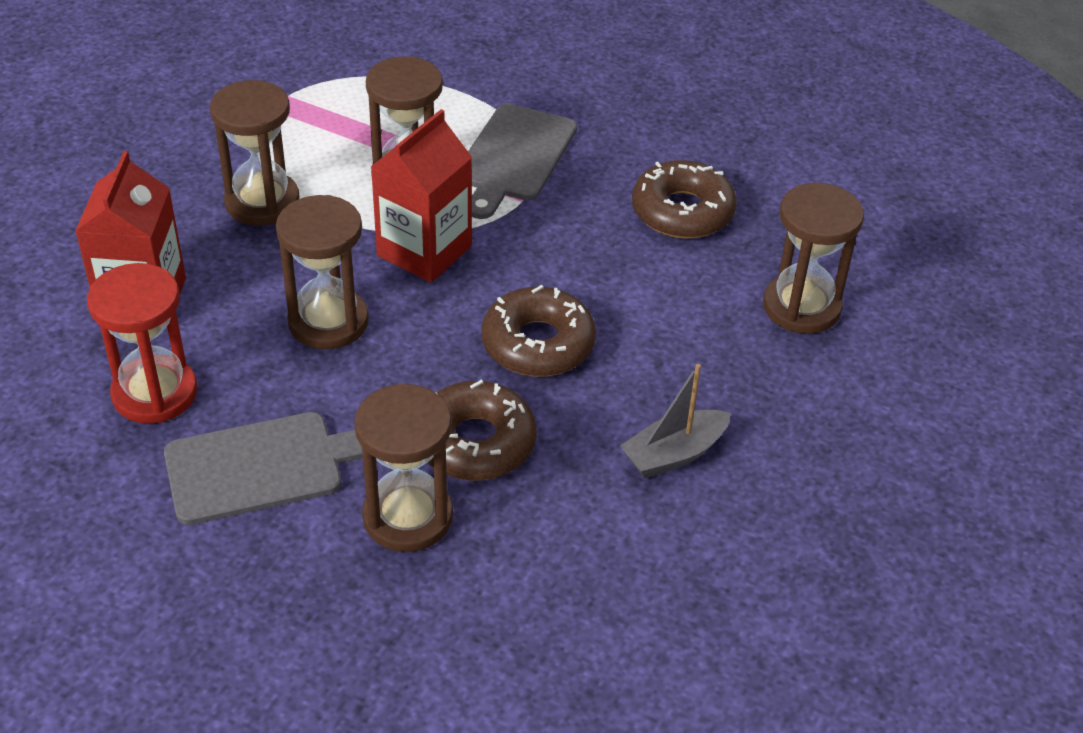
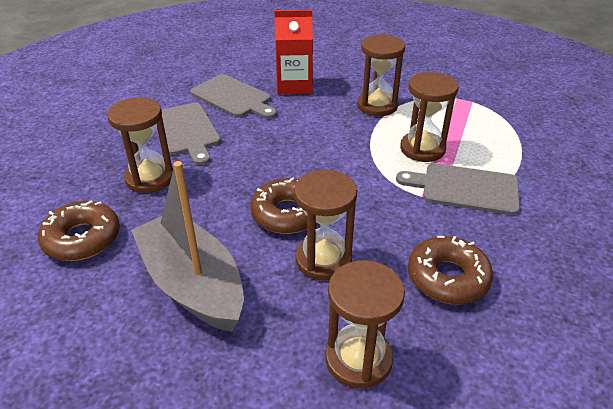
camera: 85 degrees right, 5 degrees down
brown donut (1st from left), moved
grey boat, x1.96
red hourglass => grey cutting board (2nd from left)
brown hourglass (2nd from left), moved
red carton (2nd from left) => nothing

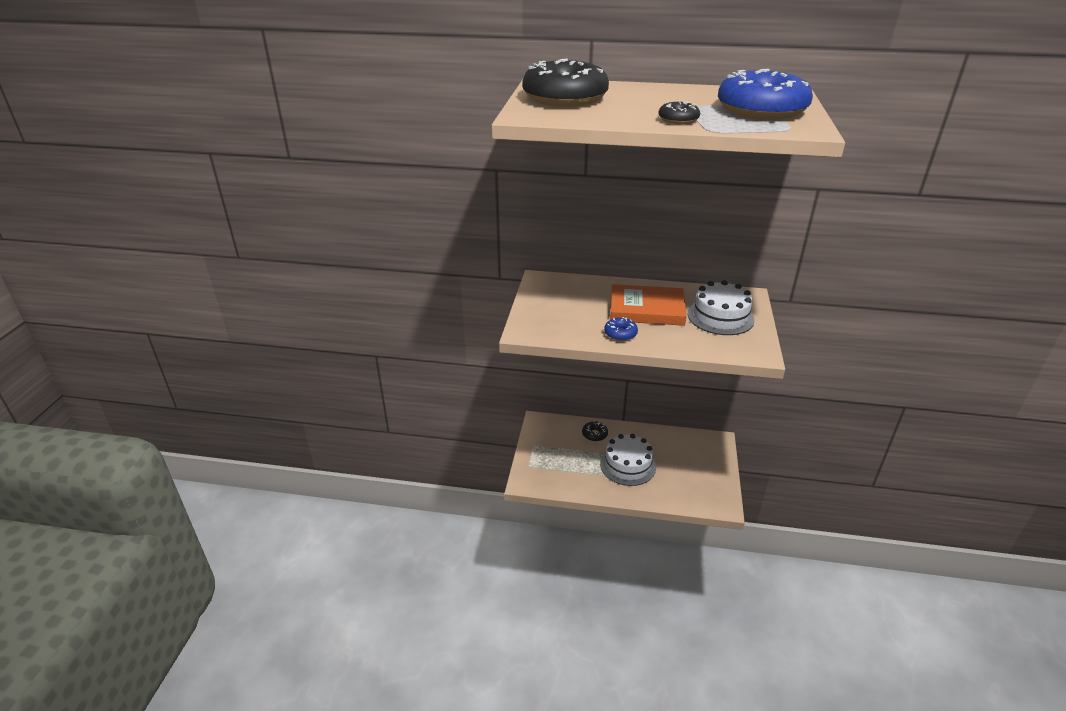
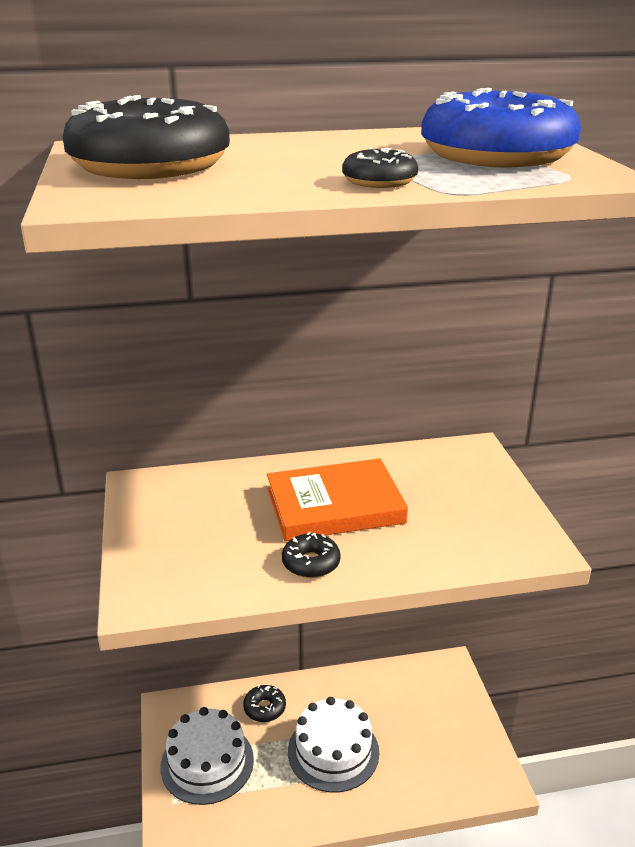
camera: 20 degrees left, 5 degrees down
white cake (2nd from left in the first image) => white cake (1st from left), moved
blue donut (1st from left) => black donut (3rd from left)

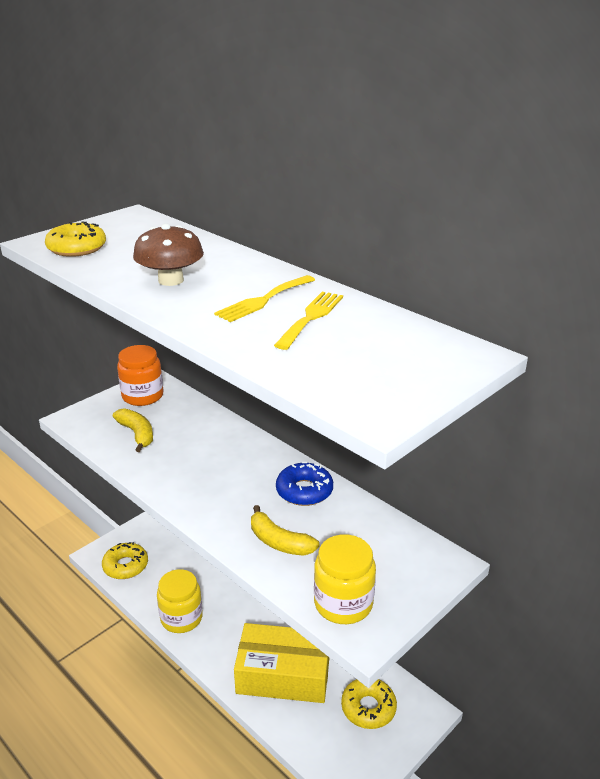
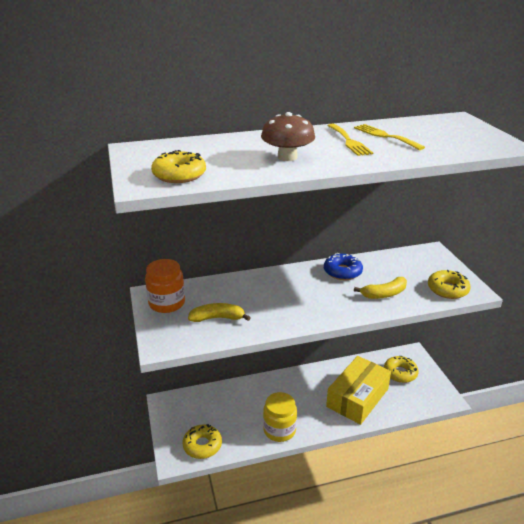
camera: 60 degrees left, 0 degrees up
yellow jar (2nd from left) => yellow donut (4th from left)

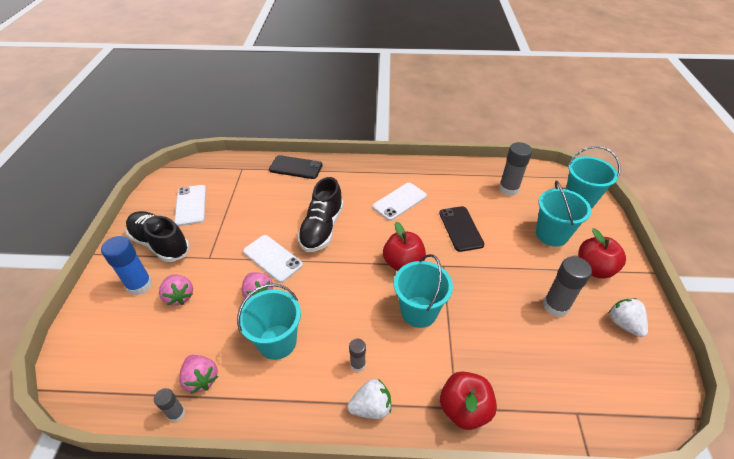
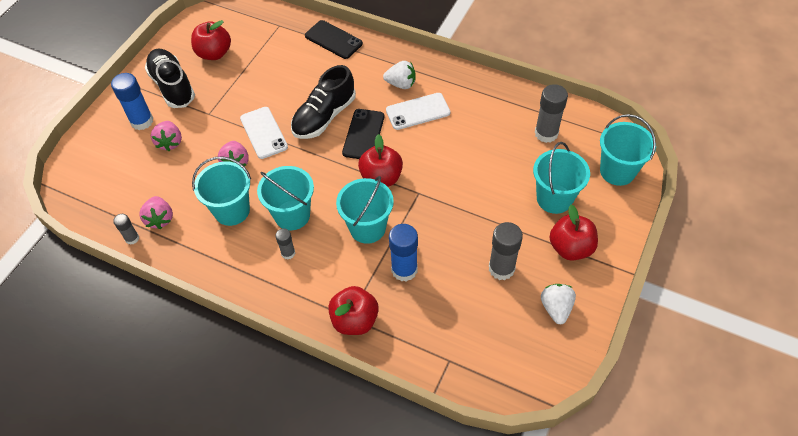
camera: 25 degrees right, 10 degrees up
white phone (1st from left) => red apple (1st from left)
nothing => turquoise bucket (2nd from left)
black phone (2nd from left), moved
white strawberry (1st from left), moved
nothing => blue glue stick (2nd from left)

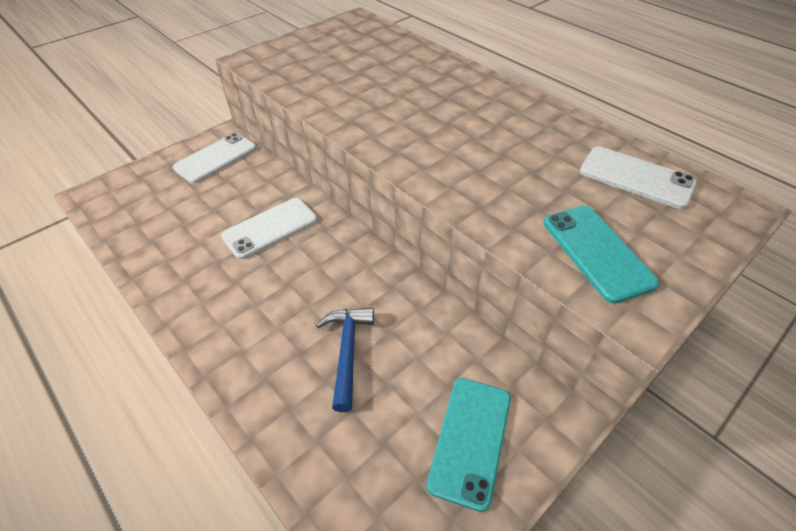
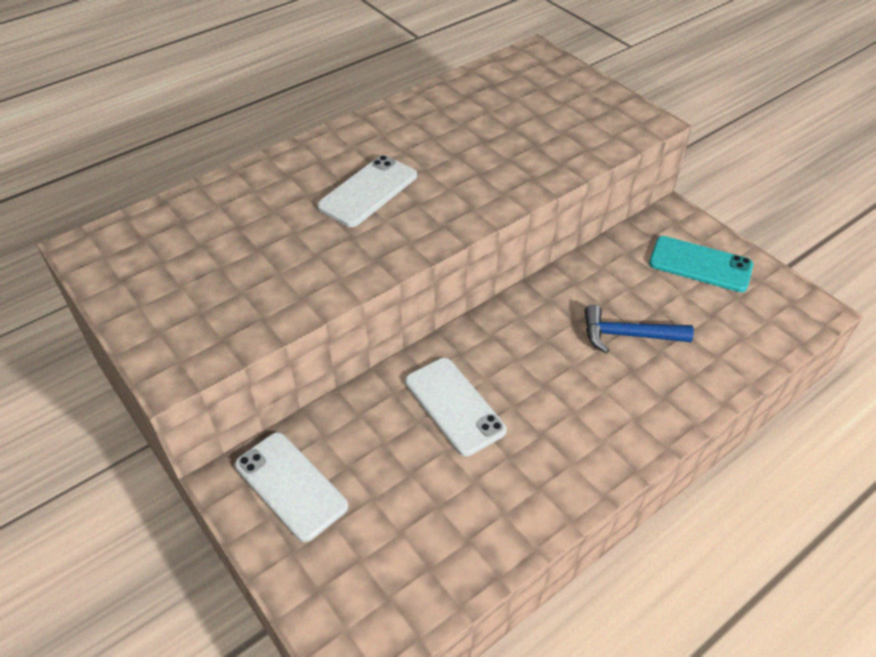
camera: 85 degrees left, 0 degrees up
white phone (3rd from left in the first image) => white phone (2nd from left), moved
turquoise phone (2nd from left) => nothing

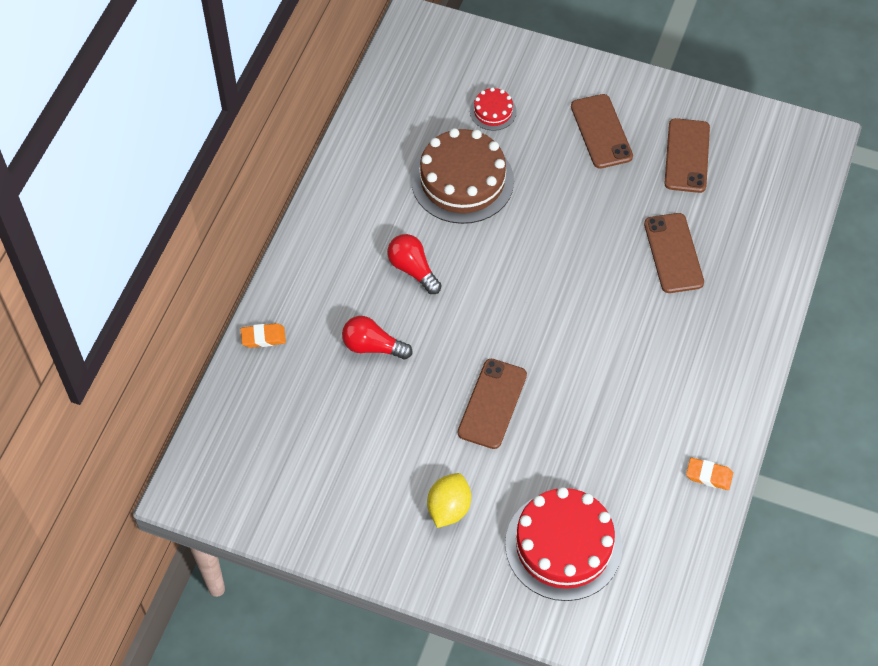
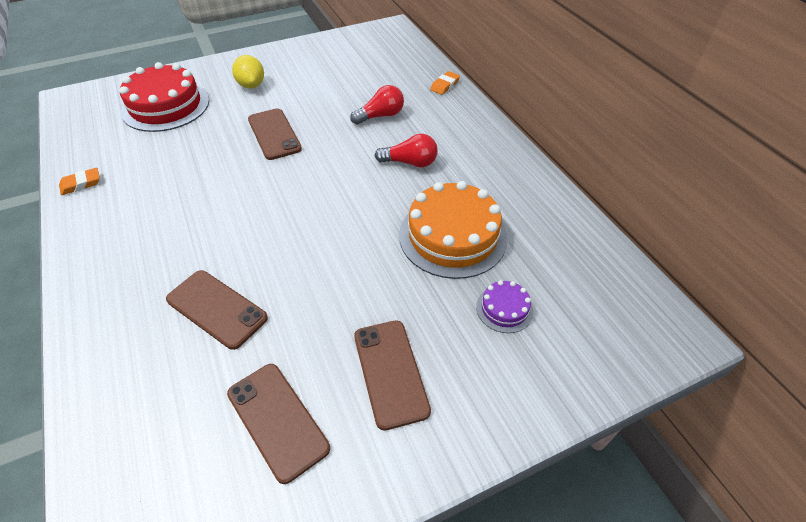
camera: 135 degrees right, 10 degrees down
brown phone (2nd from left in the first image) => brown phone (4th from left), 45 degrees clockwise
brown cake => orange cake
red cake (1st from left) => purple cake

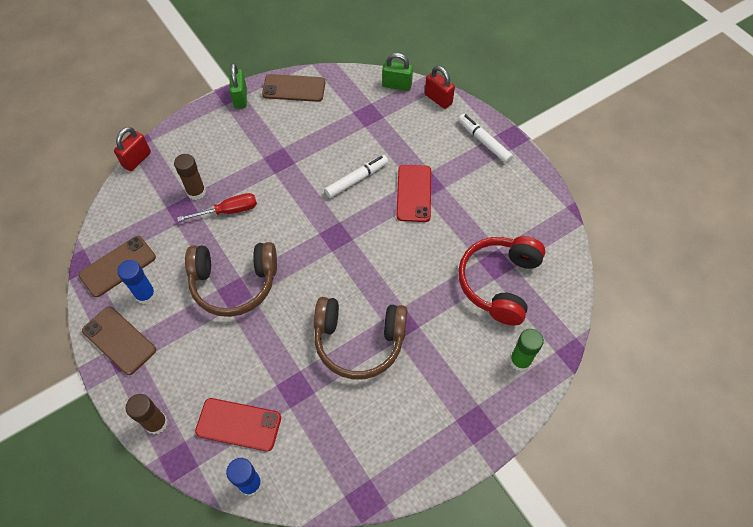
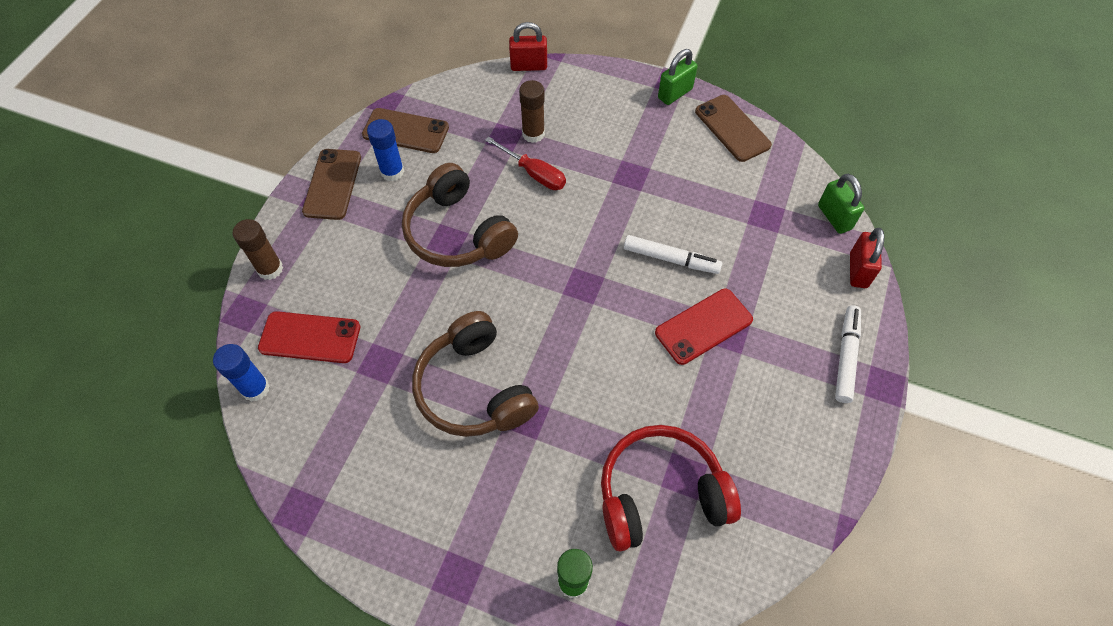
camera: 55 degrees right, 0 degrees up
red phone (1st from left), 60 degrees counterclockwise

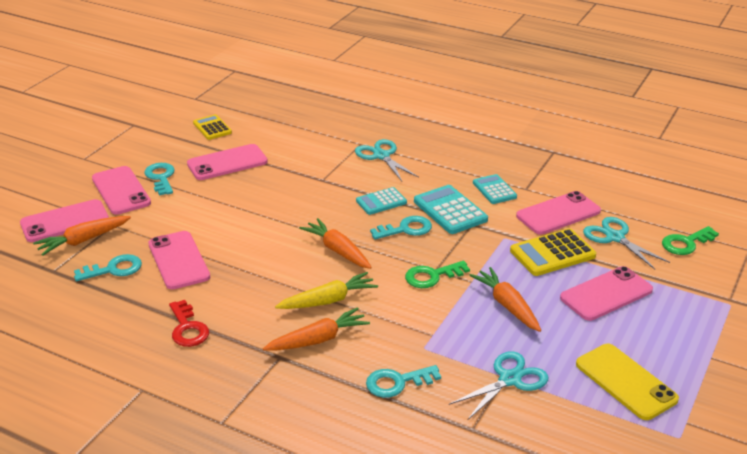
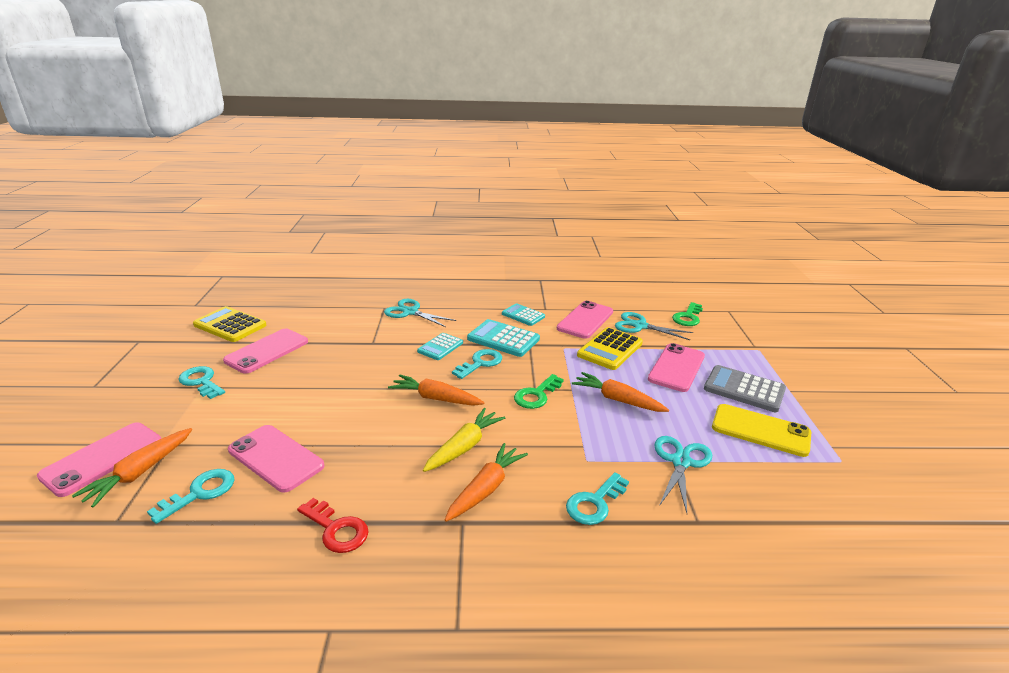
camera: 30 degrees left, 5 degrees down
yellow calculator (1st from left), x1.55
nothing => grey calculator
pink phone (2nd from left) => nothing

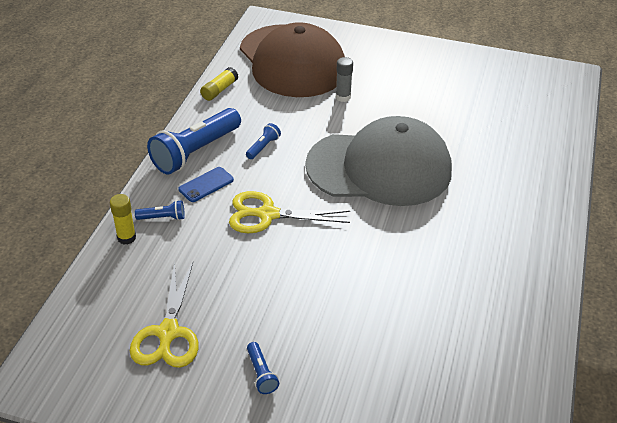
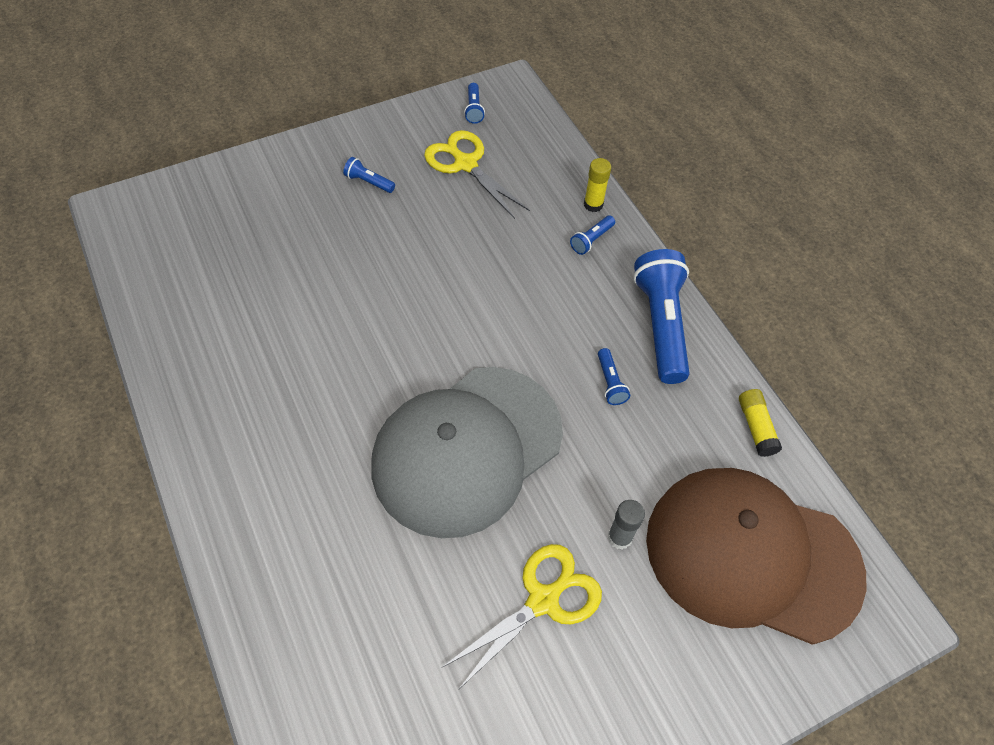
camera: 135 degrees right, 15 degrees up
yellow scissors (2nd from left), moved
nothing => blue flashlight (2nd from left)
blue phone => nothing

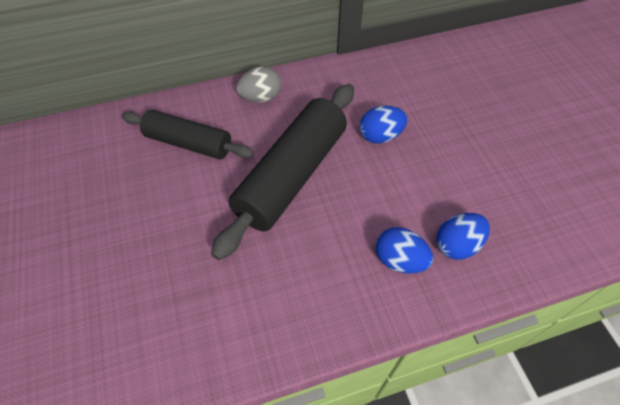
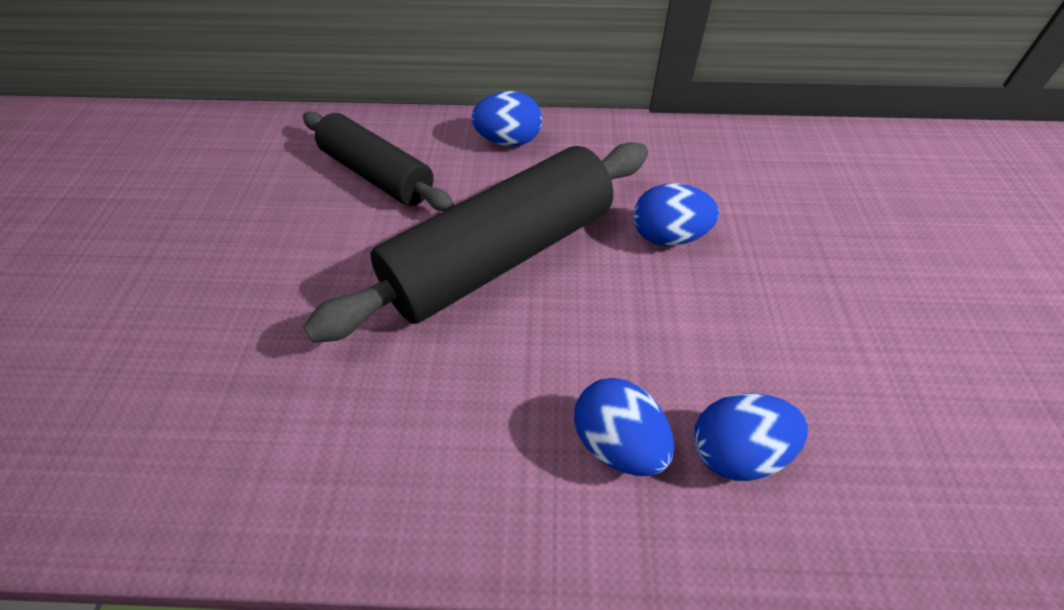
camera: 20 degrees right, 5 degrees down
grey egg => blue egg (1st from left)

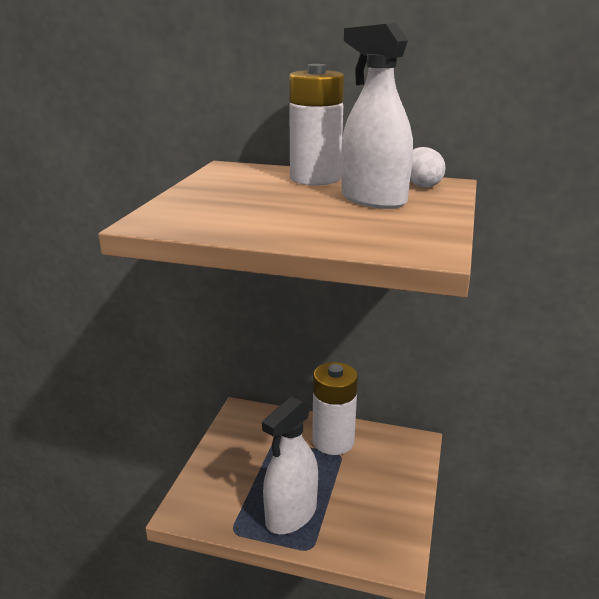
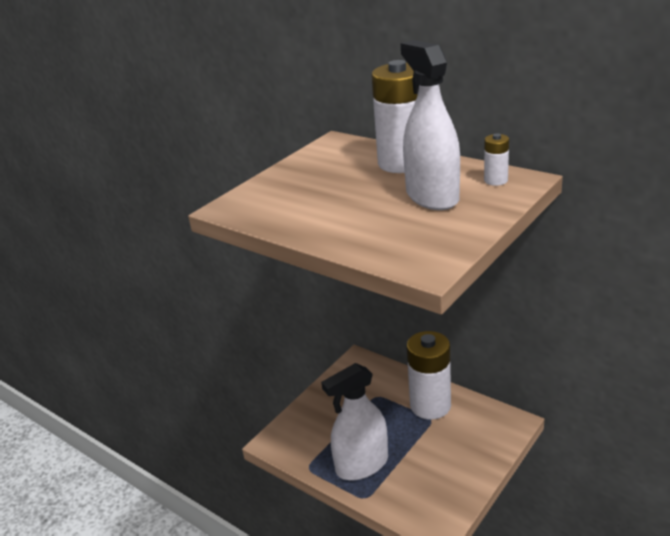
camera: 25 degrees right, 5 degrees up
white egg => white battery (3rd from left)

